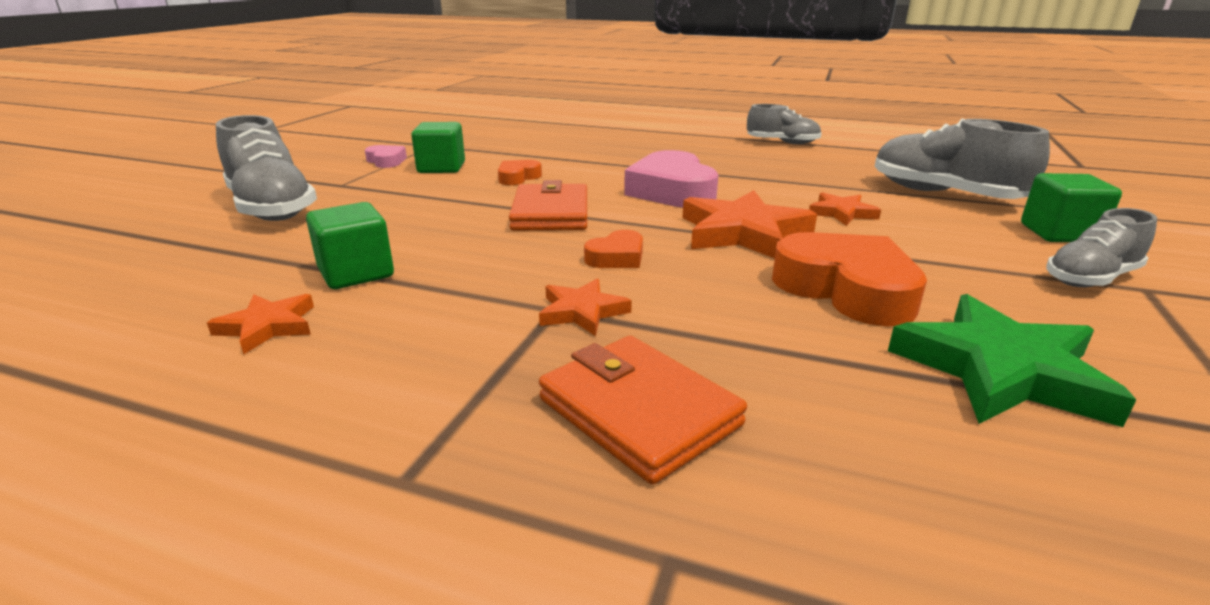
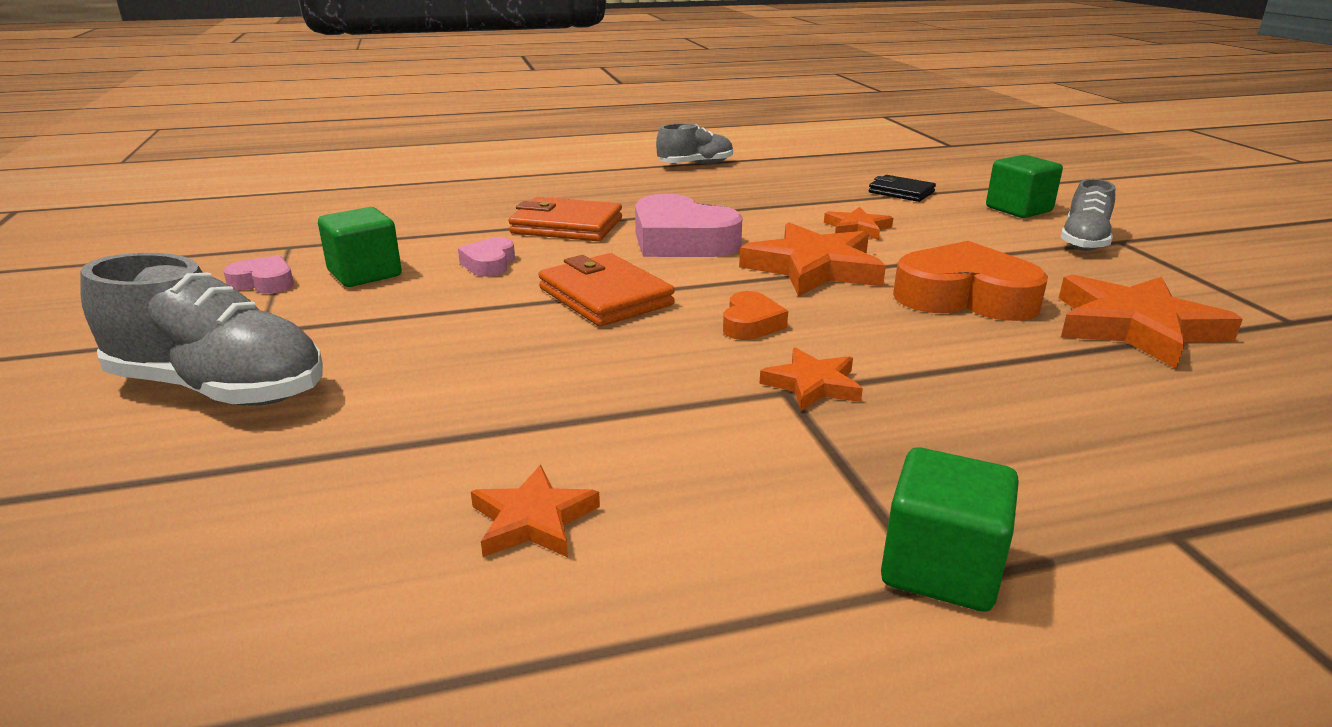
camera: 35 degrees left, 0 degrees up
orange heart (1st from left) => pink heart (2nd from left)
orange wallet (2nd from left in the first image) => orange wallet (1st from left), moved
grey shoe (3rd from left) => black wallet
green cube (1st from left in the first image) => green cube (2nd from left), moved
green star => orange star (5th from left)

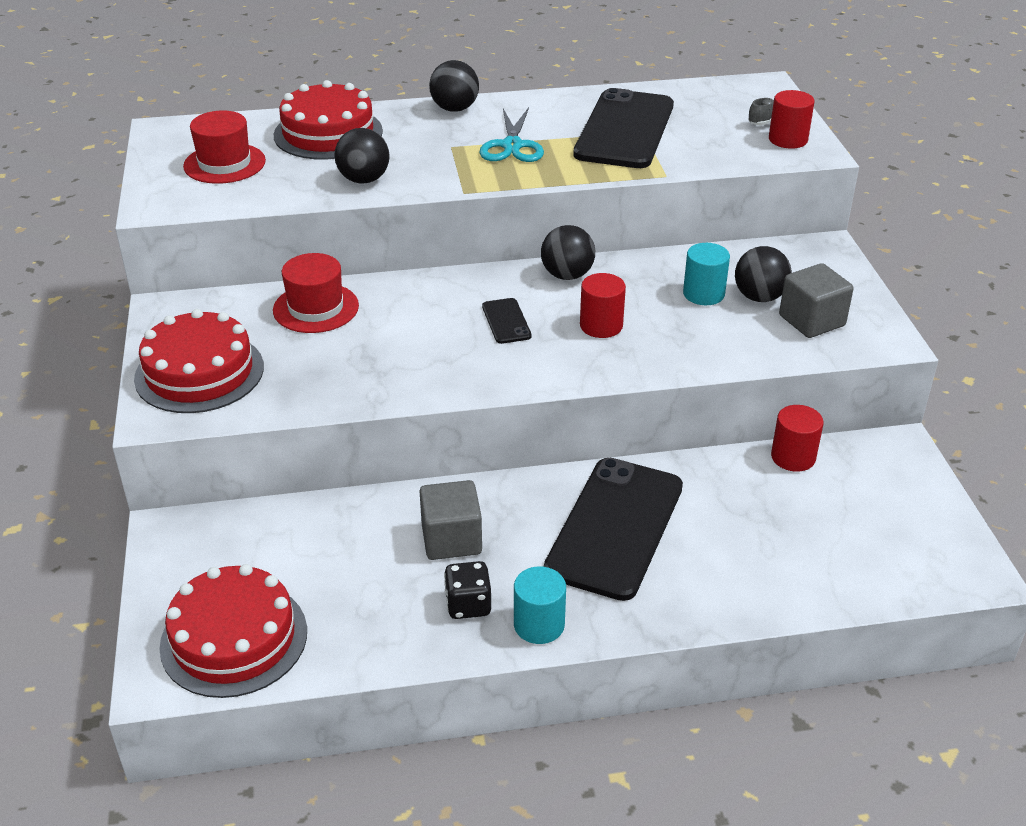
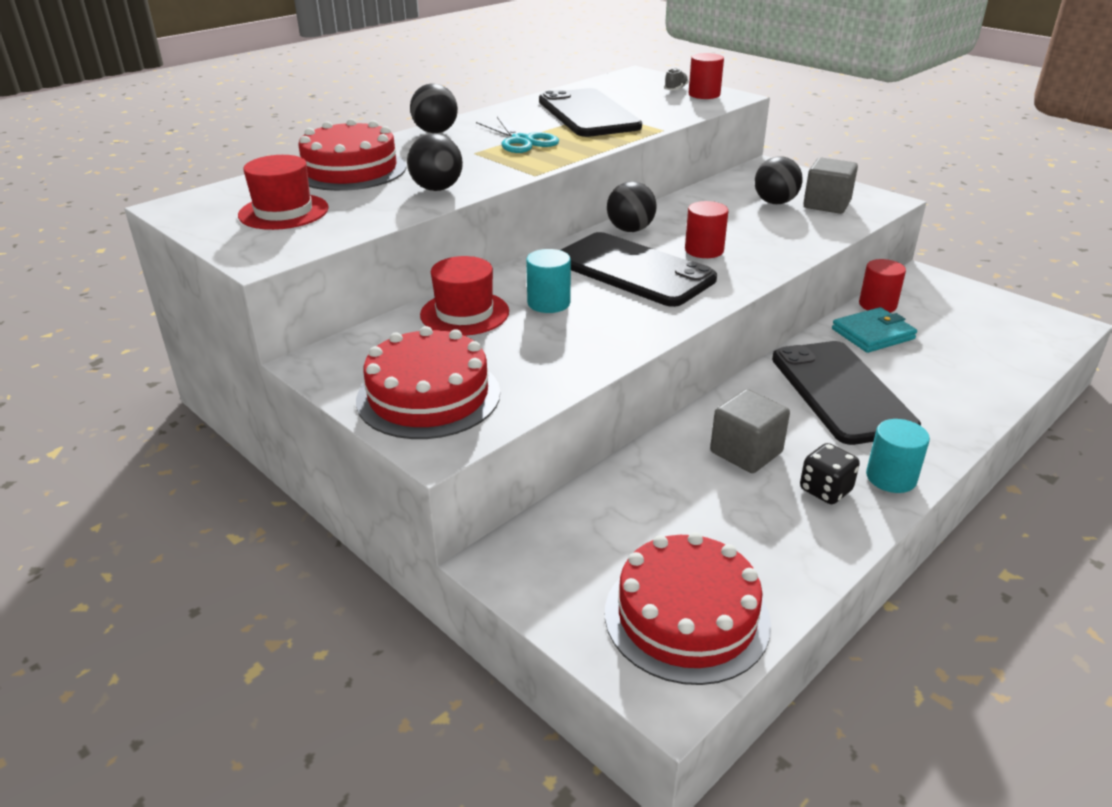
camera: 35 degrees left, 5 degrees down
turquoise cylinder (2nd from left in the first image) => turquoise cylinder (1st from left), moved
black phone (1st from left in the first image) => black phone (2nd from left), x2.35
nothing => turquoise wallet

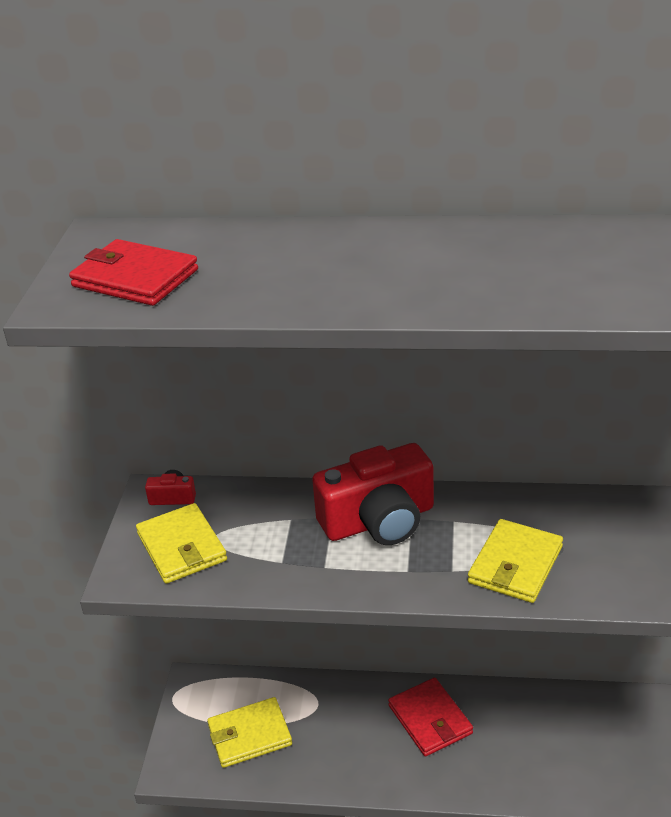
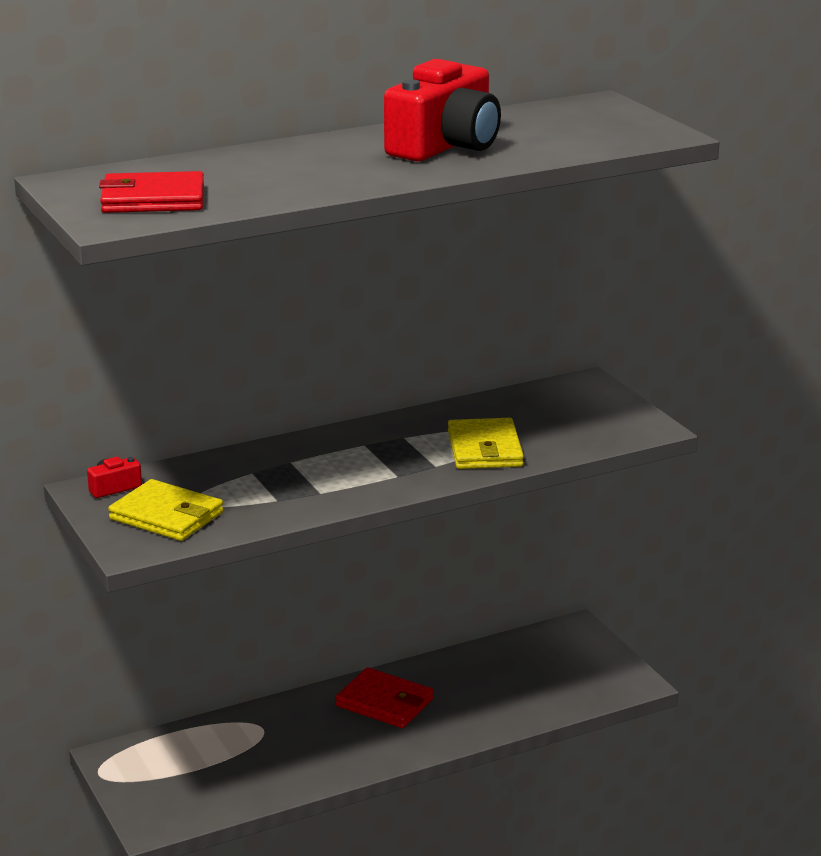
camera: 35 degrees left, 10 degrees down
red camera (2nd from left), moved
yellow wallet (2nd from left) => nothing

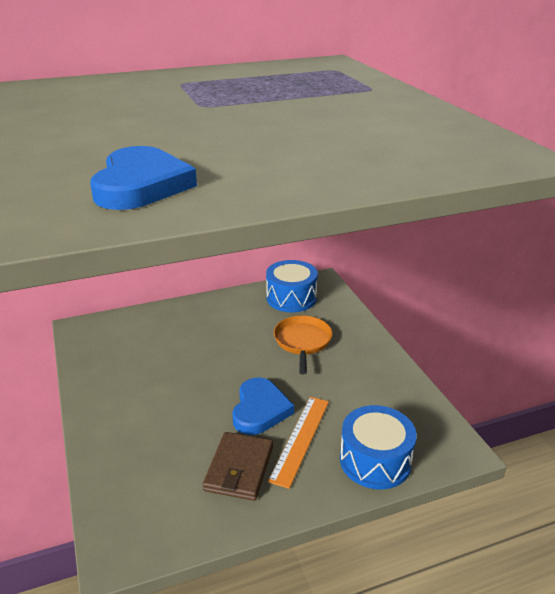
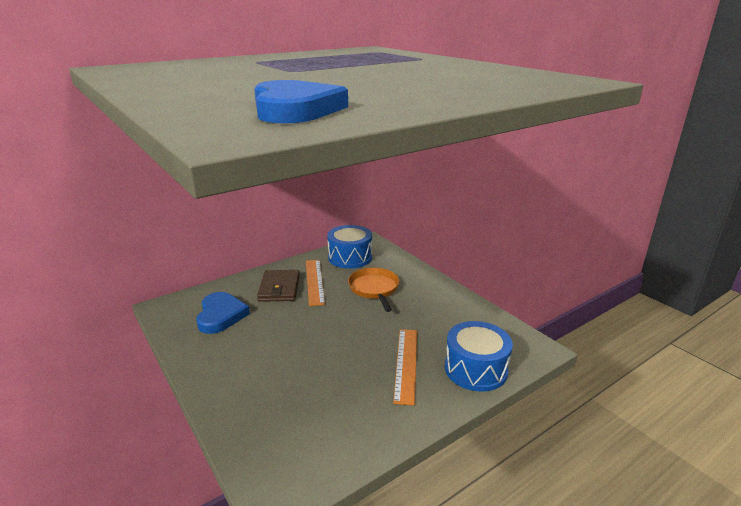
camera: 15 degrees left, 5 degrees down
blue heart (2nd from left in the first image) => blue heart (1st from left), moved
brown wallet, moved
nothing => orange ruler (1st from left)

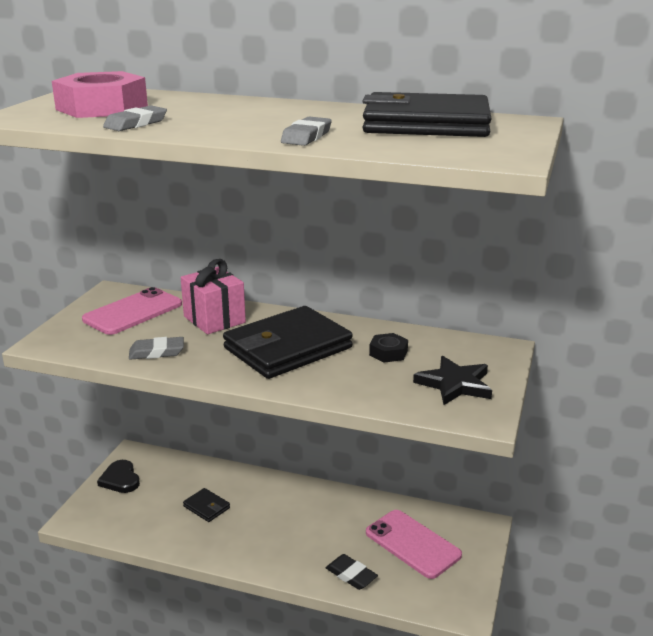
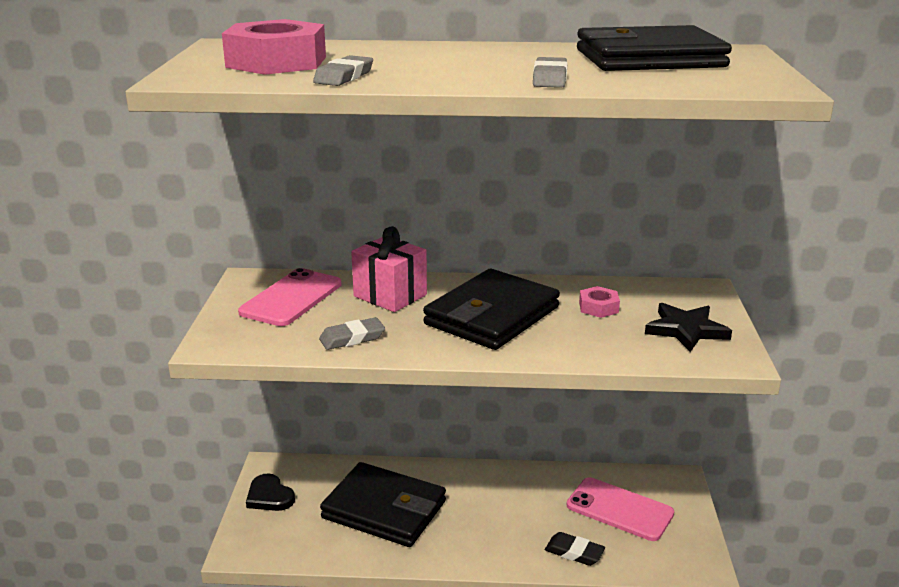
camera: 15 degrees left, 0 degrees up
black wallet (1st from left), x2.36
black nut => pink nut (2nd from left)

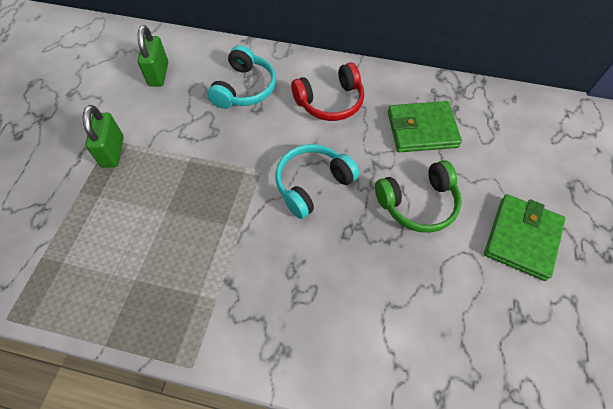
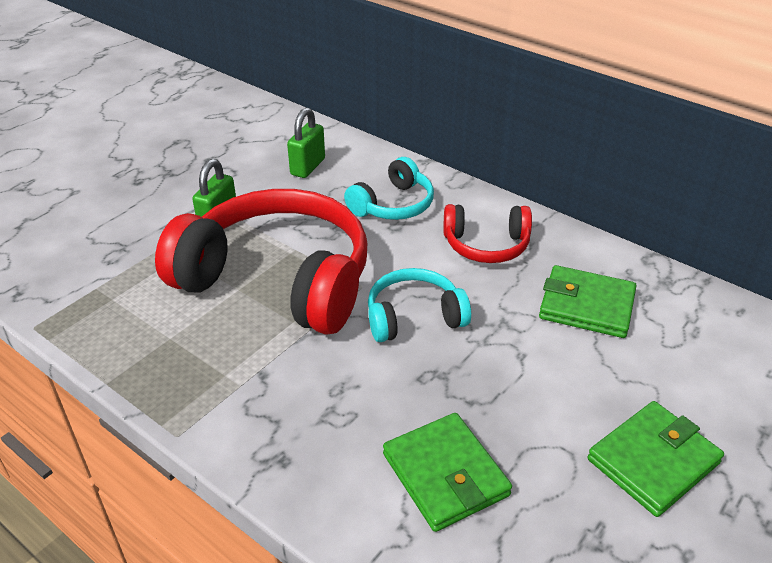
camera: 25 degrees right, 20 degrees down
nothing => red headphones (1st from left)
nothing => green wallet (1st from left)
green headphones => nothing

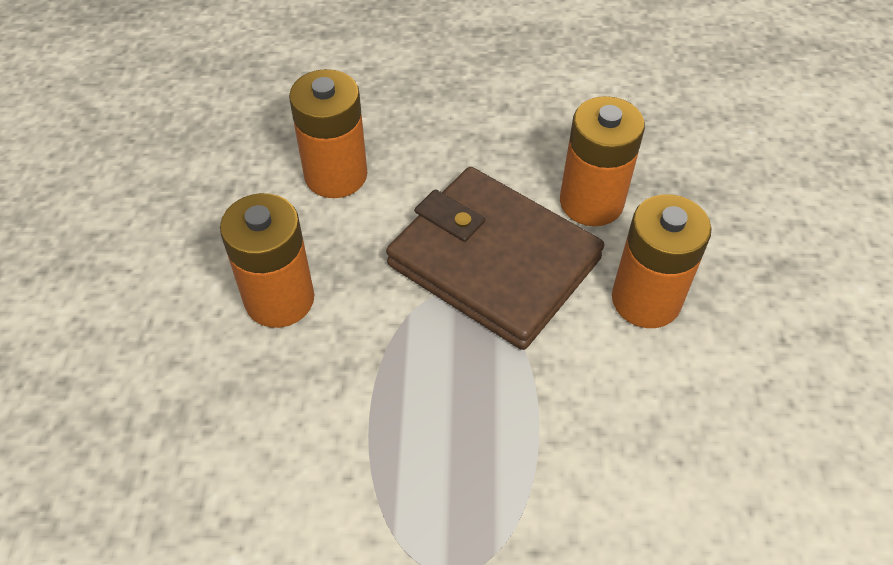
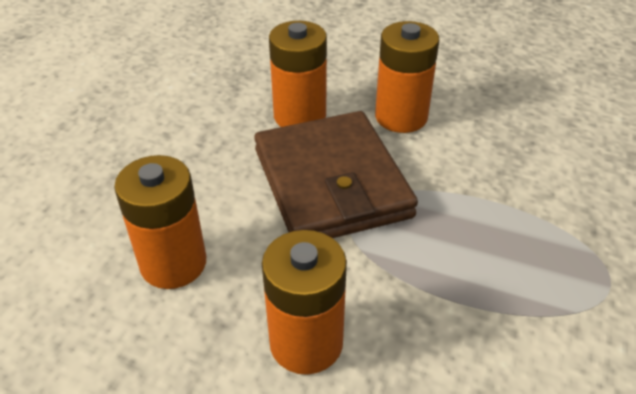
camera: 70 degrees left, 10 degrees down
brown wallet, 75 degrees counterclockwise

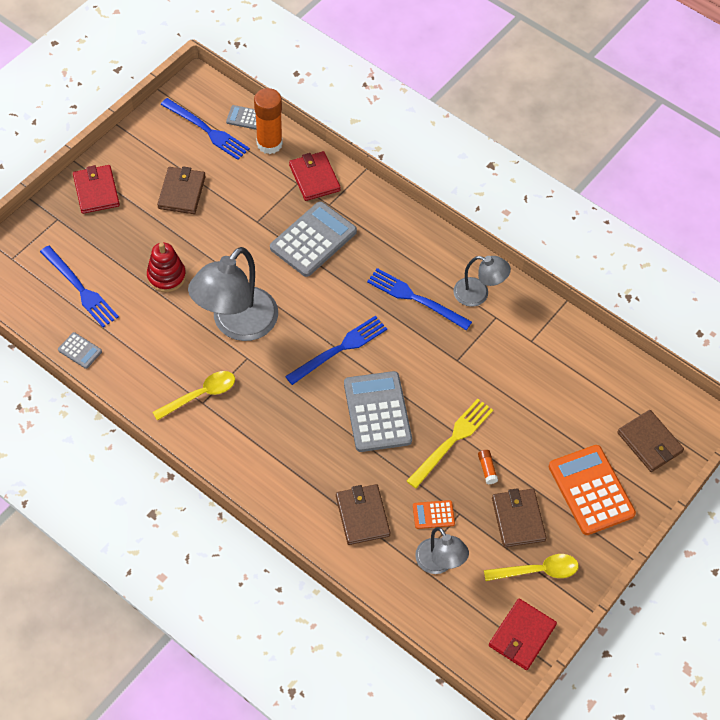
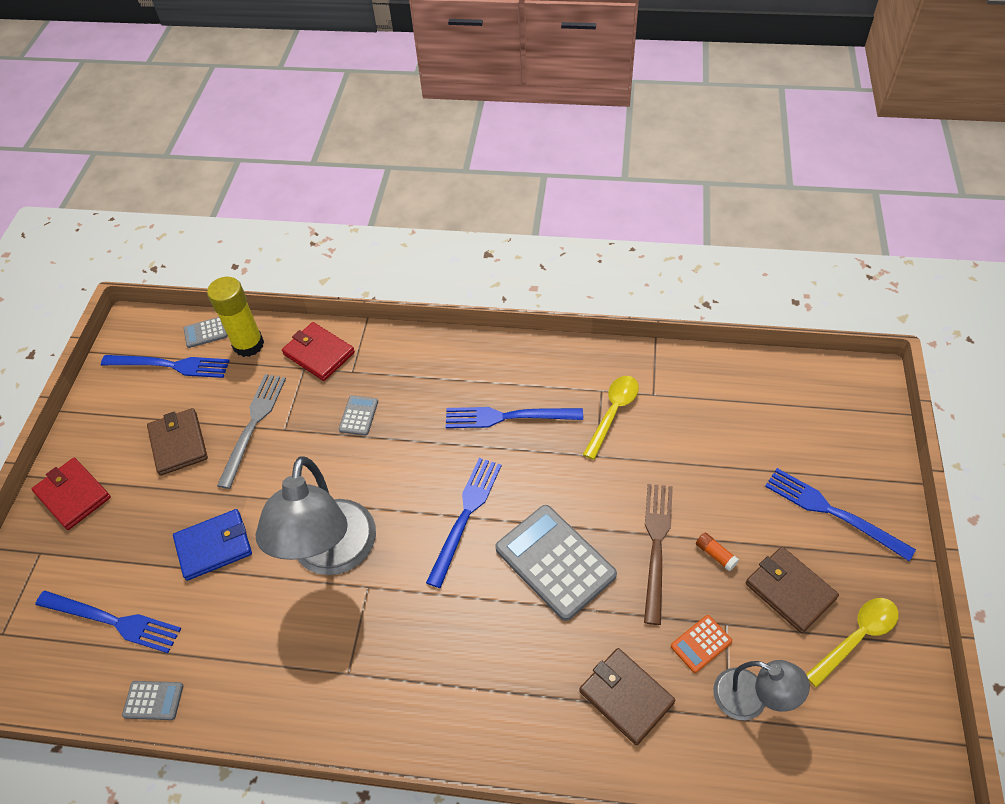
camera: 25 degrees left, 5 degrees down
red stacking toy => blue wallet
orange glue stick (1st from left) => yellow glue stick
nothing => grey fork
grey calculator (3rd from left), x0.46
yellow spoon (1st from left), moved
yellow fork => brown fork
orange calculator (2nd from left) => blue fork (5th from left)
grey lamp (3rd from left) => nothing
red wallet (3rd from left) => nothing
brown wallet (4th from left) => nothing

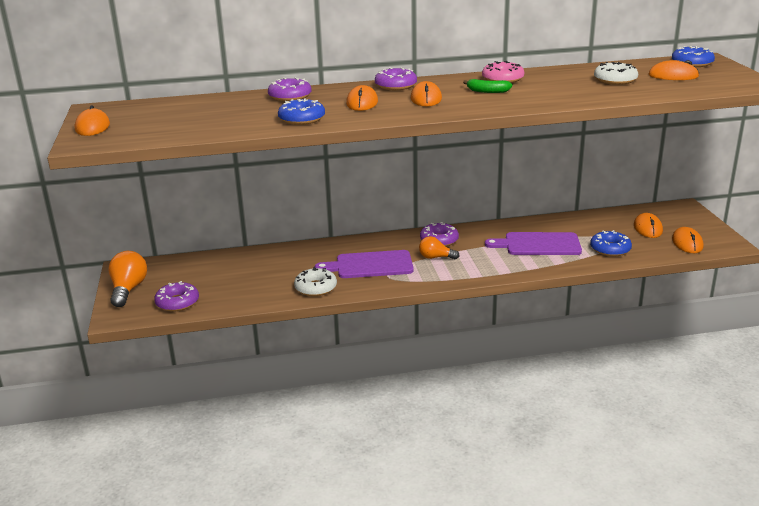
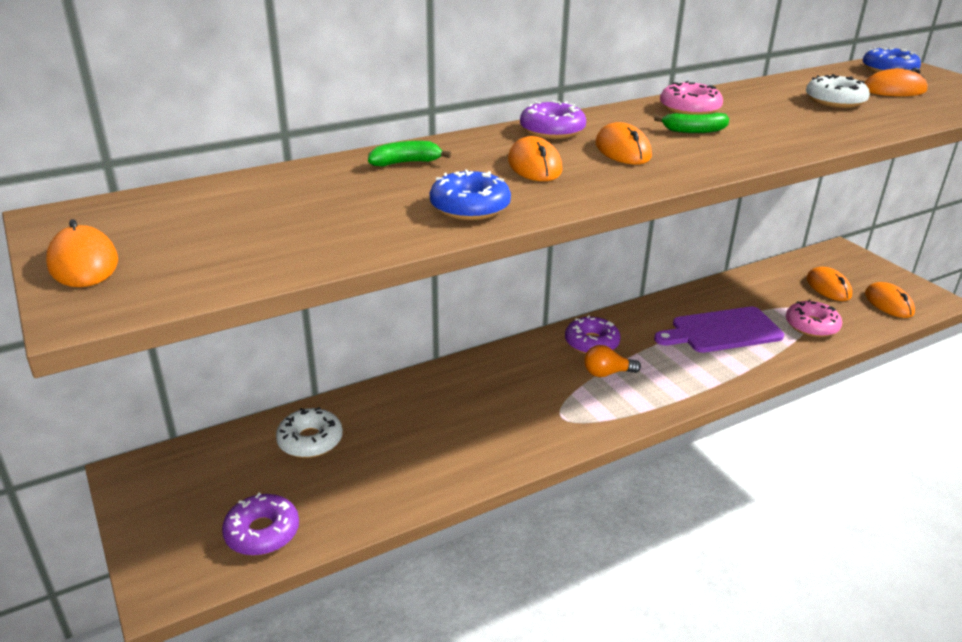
camera: 20 degrees left, 5 degrees up
white donut (1st from left), moved
purple donut (2nd from left) => green banana (1st from left)
blue donut (2nd from left) => pink donut (2nd from left)
orange light bulb (1st from left) => nothing
purple cutting board (1st from left) => nothing

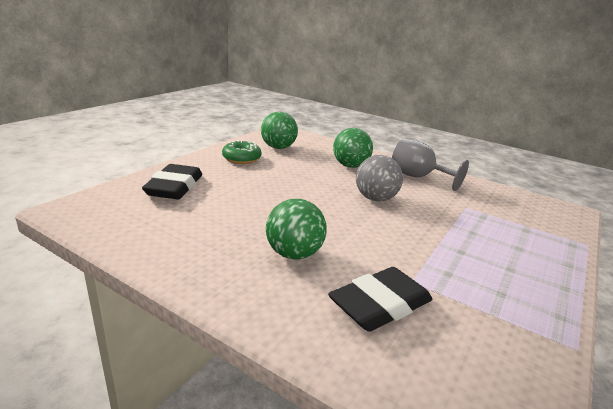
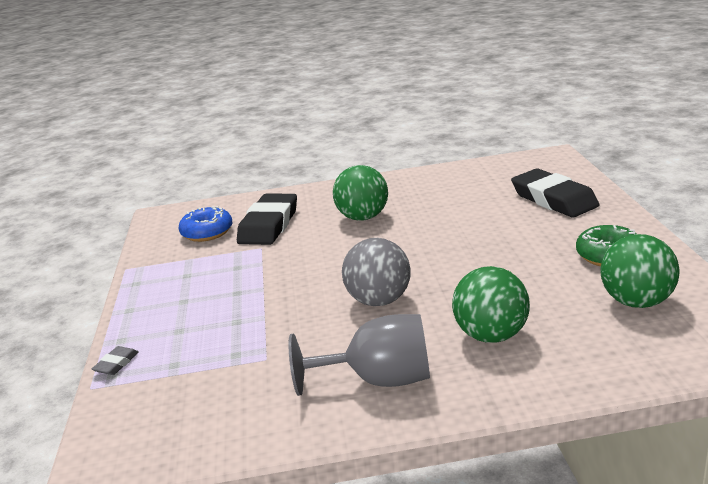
camera: 145 degrees right, 0 degrees up
nothing => grey eraser
nothing => blue donut

